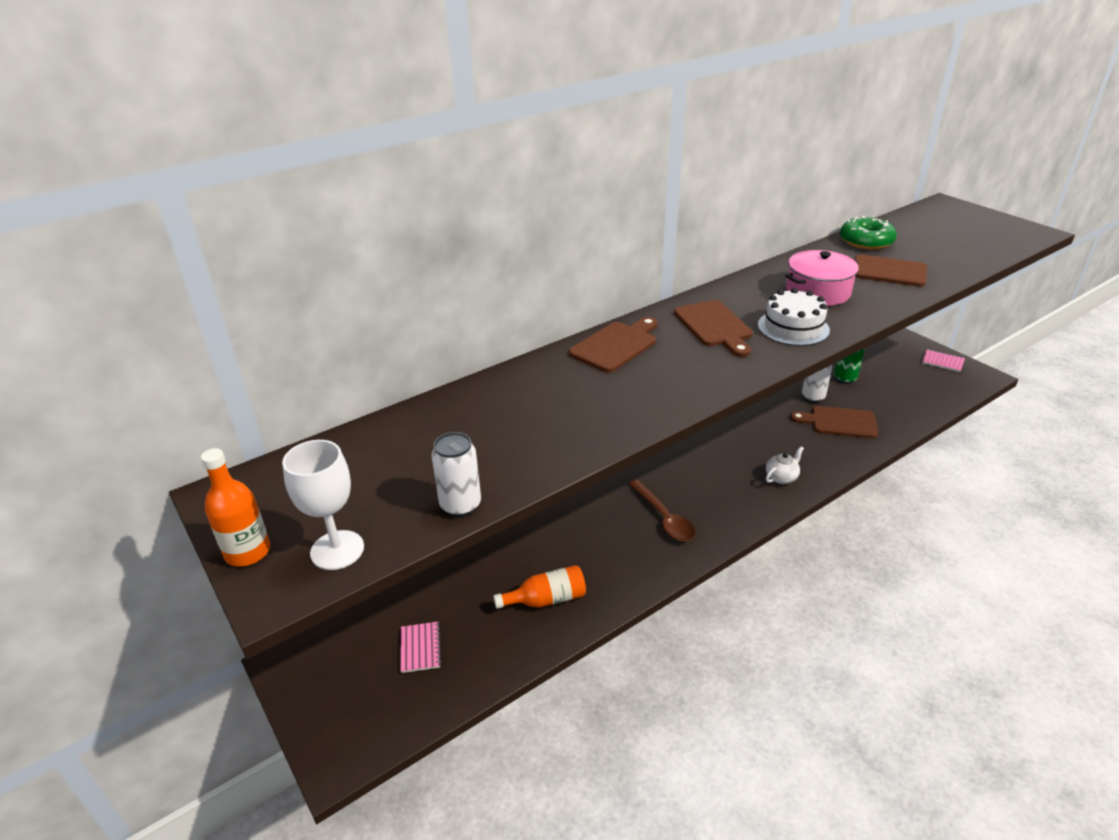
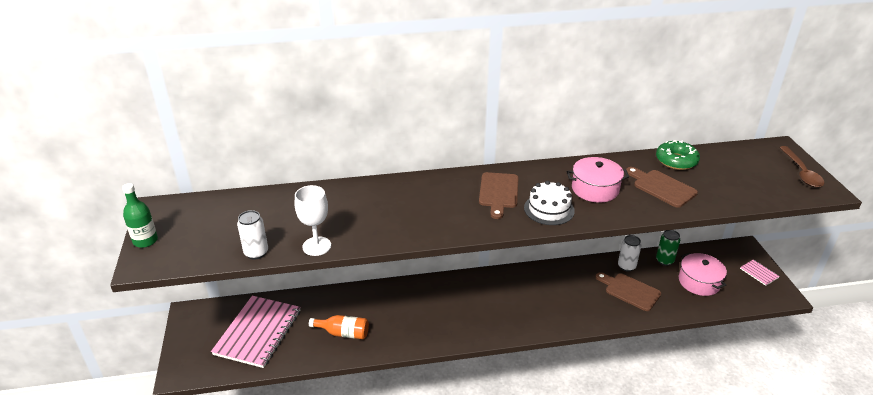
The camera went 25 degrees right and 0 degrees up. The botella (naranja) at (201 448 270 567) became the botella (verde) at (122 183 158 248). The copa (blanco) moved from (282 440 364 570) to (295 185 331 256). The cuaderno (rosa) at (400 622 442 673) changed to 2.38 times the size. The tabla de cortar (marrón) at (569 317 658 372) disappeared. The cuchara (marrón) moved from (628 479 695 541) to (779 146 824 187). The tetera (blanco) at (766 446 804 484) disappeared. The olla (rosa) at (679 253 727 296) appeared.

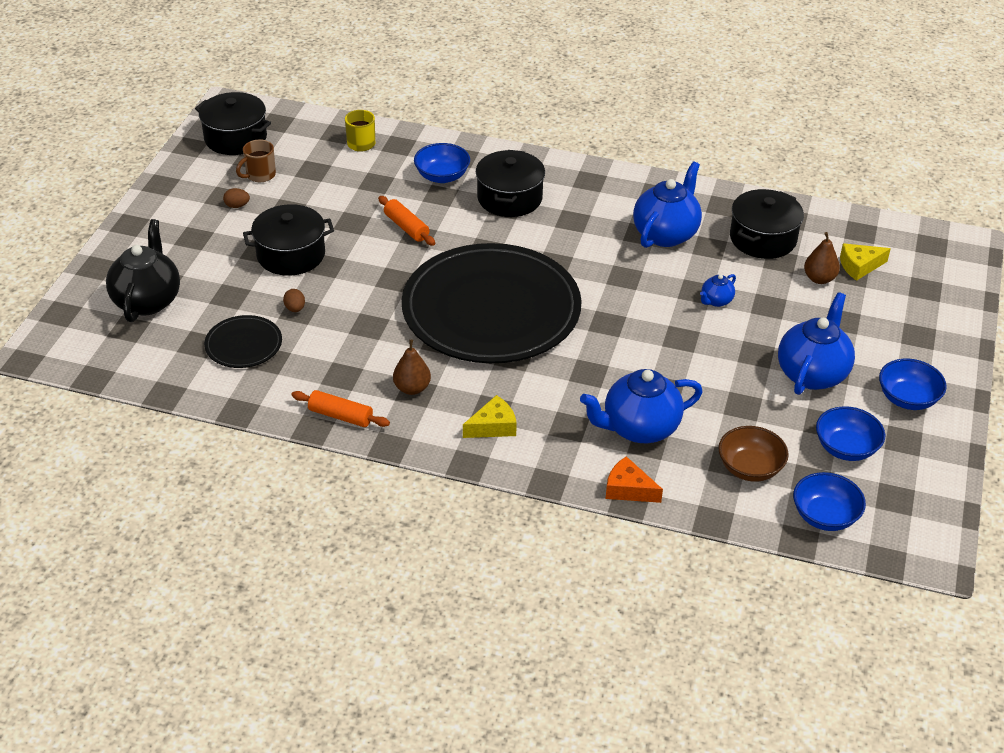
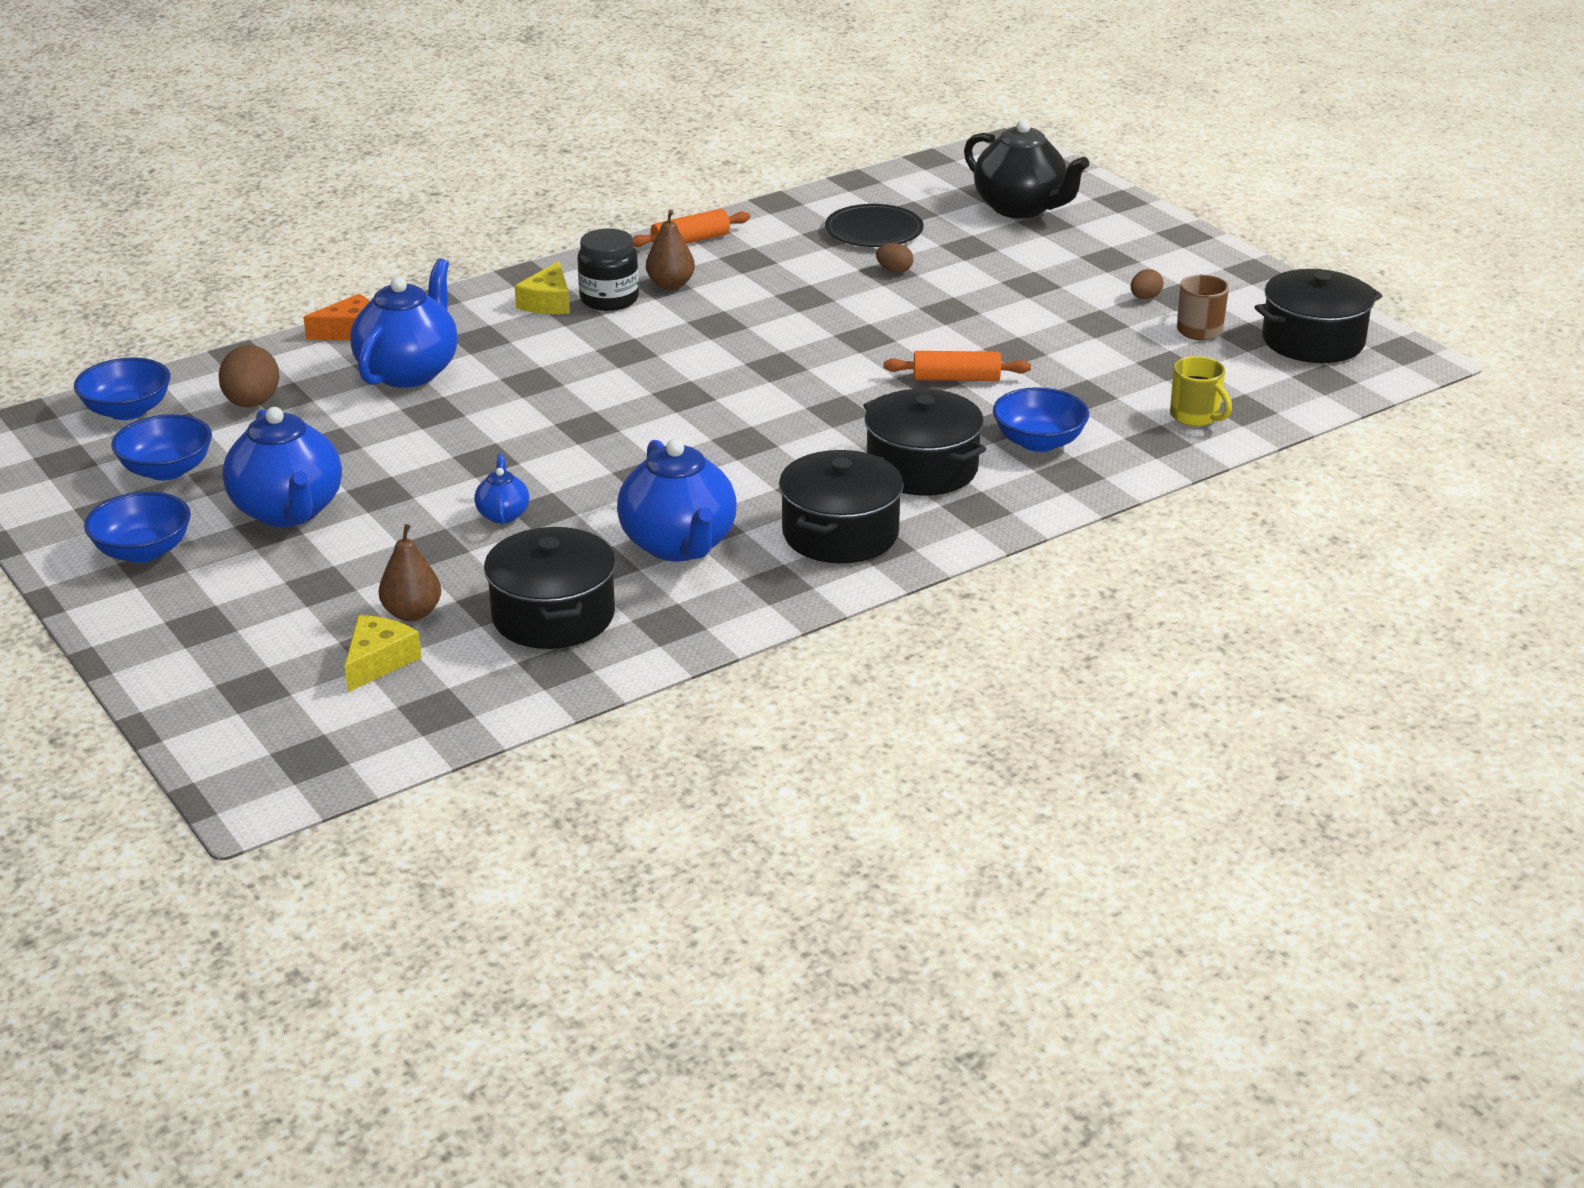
The camera went 130 degrees right and 10 degrees down. The olla (negro) moved from (243 204 334 276) to (779 450 904 563). The plato (negro) at (402 243 582 363) disappeared. The cuenco (marrón) at (718 426 789 482) was replaced by the huevo (marrón) at (219 345 280 407). The tarro (negro) at (578 229 639 311) appeared.

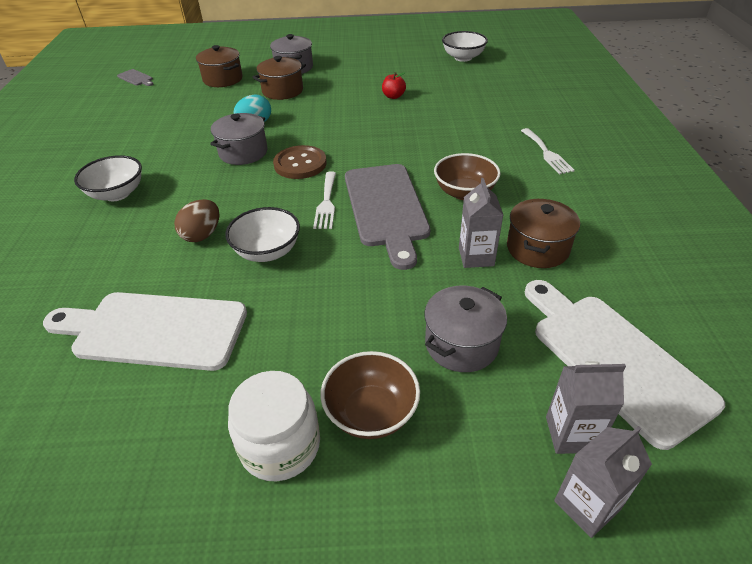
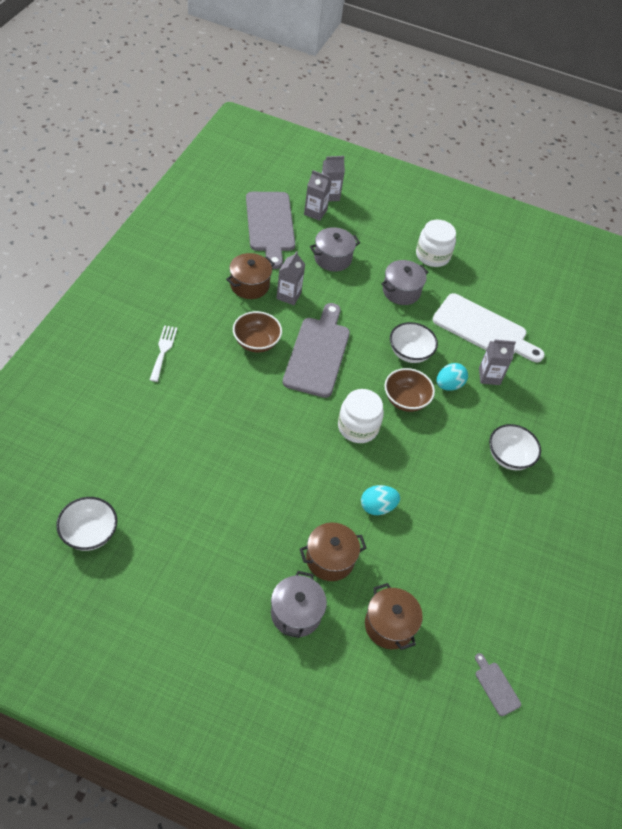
The camera went 165 degrees left and 10 degrees up. The huevo (marrón) at (174 199 220 242) became the huevo (turquesa) at (437 363 468 391). The olla (gris) moved from (210 113 267 165) to (381 260 429 305). The botón (marrón) at (273 145 327 179) was replaced by the tarro (blanco) at (338 389 384 443). The tenedor (blanco) at (313 171 336 229) disappeared. The cuenco (marrón) moved from (321 351 420 439) to (384 368 435 412). The manzana (rojo) at (382 72 406 99) disappeared. The tabla de cortar (blanco) at (525 280 725 450) became the tabla de cortar (gris) at (246 192 295 269). The cartón de leche (gris) at (479 340 516 385) appeared.

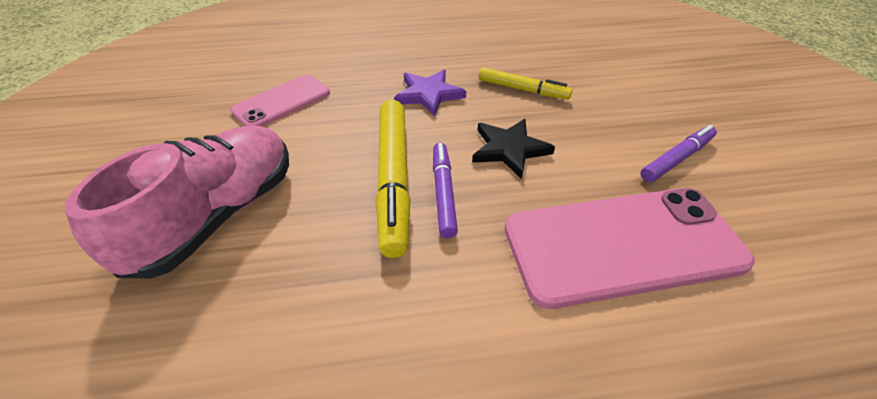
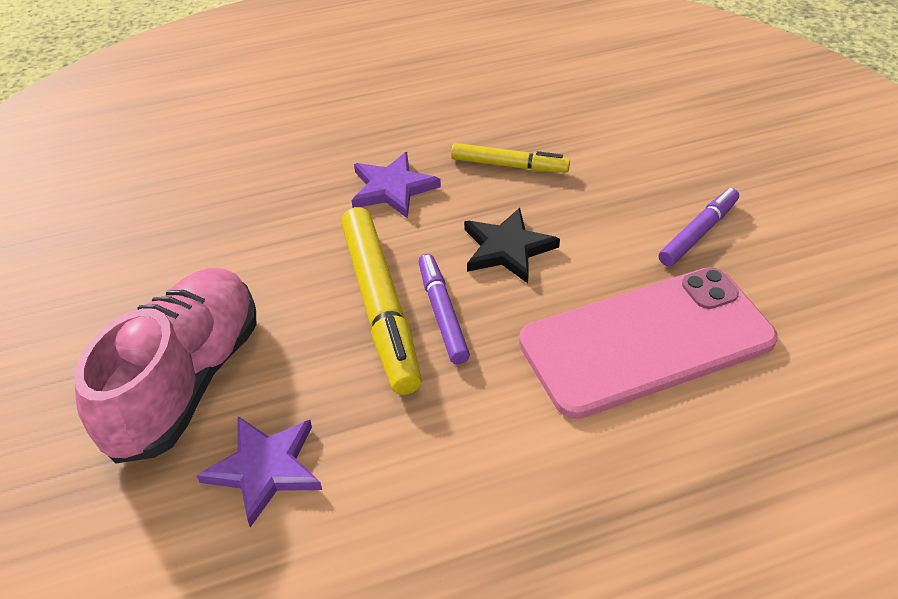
The camera went 10 degrees left and 0 degrees up. The móvil (rosa) at (230 75 330 126) disappeared. The estrella (morado) at (196 416 322 527) appeared.

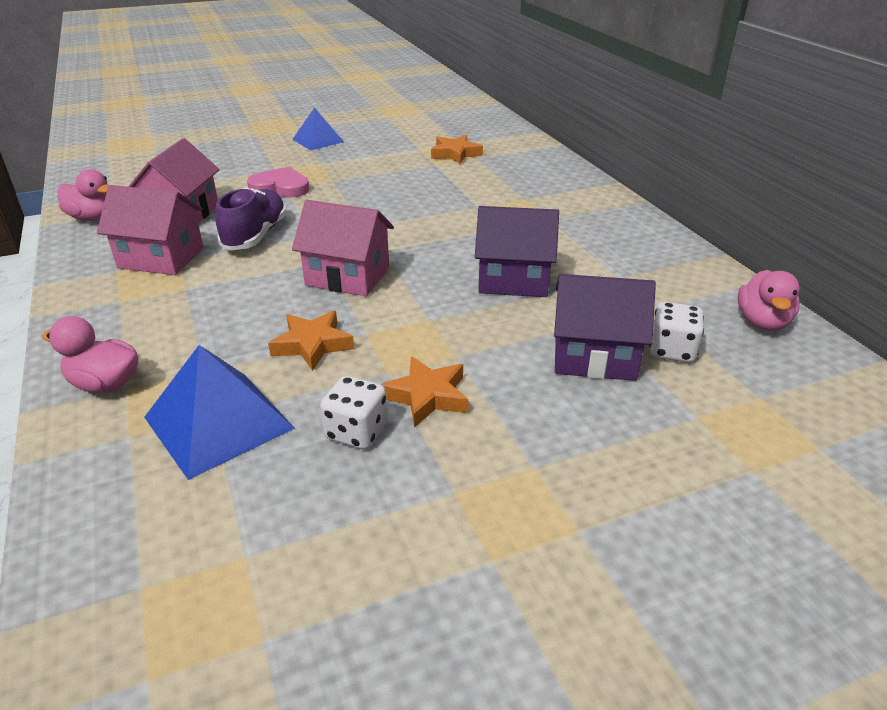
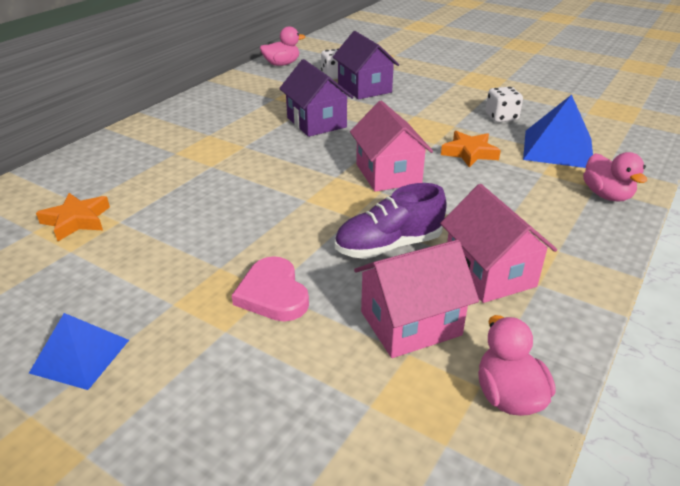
The camera went 125 degrees left and 0 degrees up. The estrella (naranja) at (380 356 469 428) disappeared.

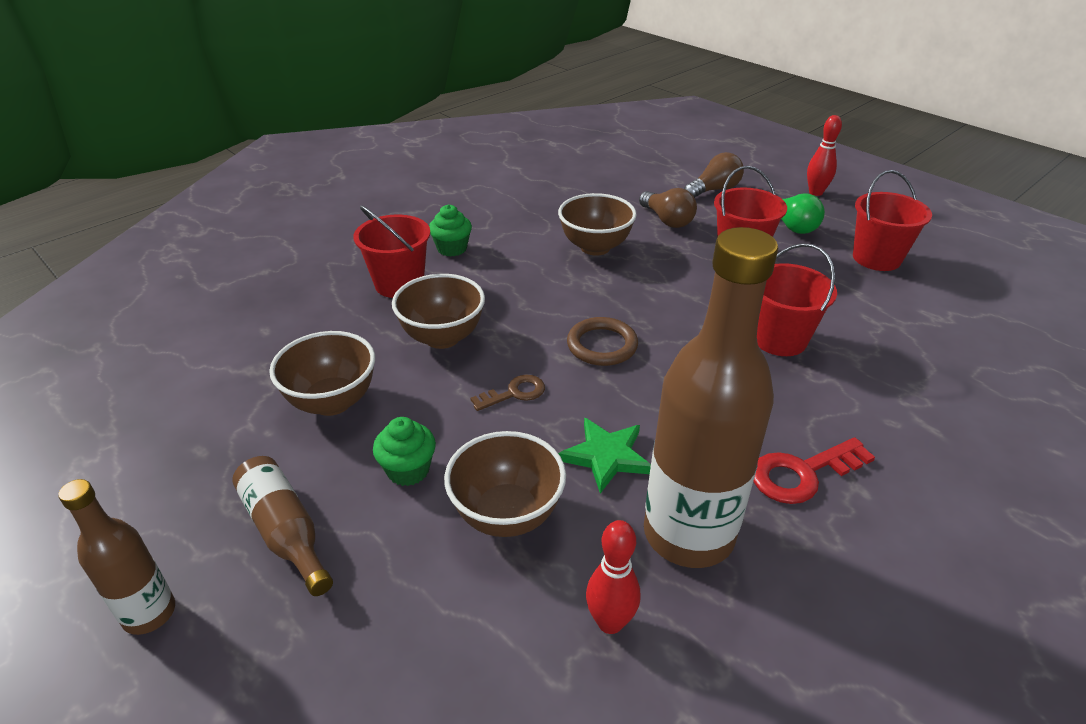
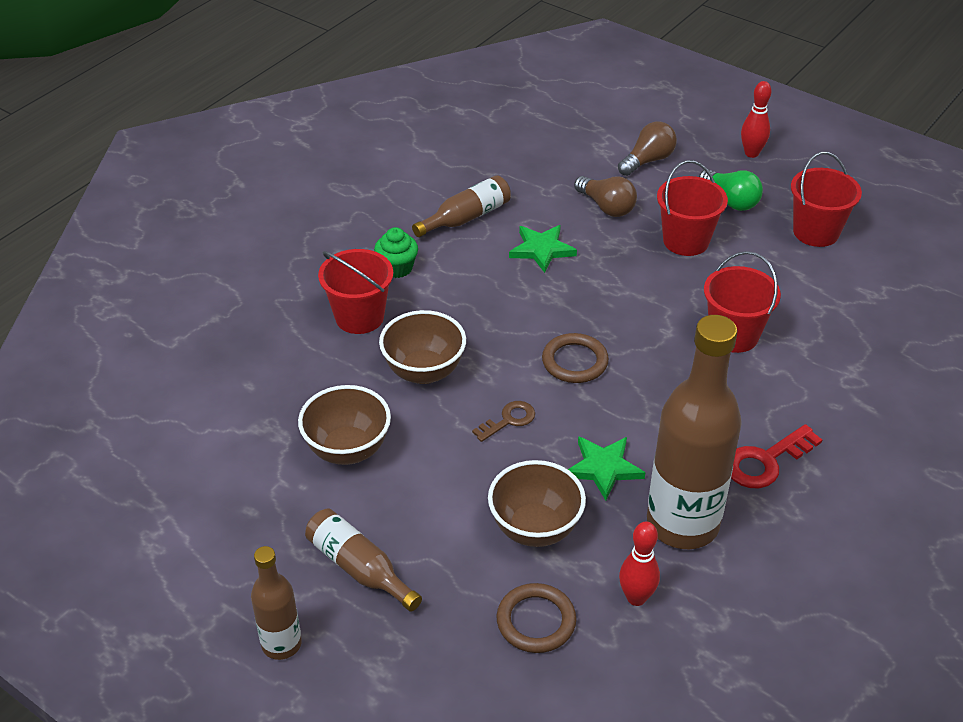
The camera went 10 degrees left and 5 degrees up. The magdalena (verde) at (373 417 436 486) disappeared. The cuenco (marrón) at (558 193 637 256) was replaced by the estrella (verde) at (509 225 577 273). The botella (marrón) at (412 175 511 237) appeared. The anillo (marrón) at (496 583 576 653) appeared.

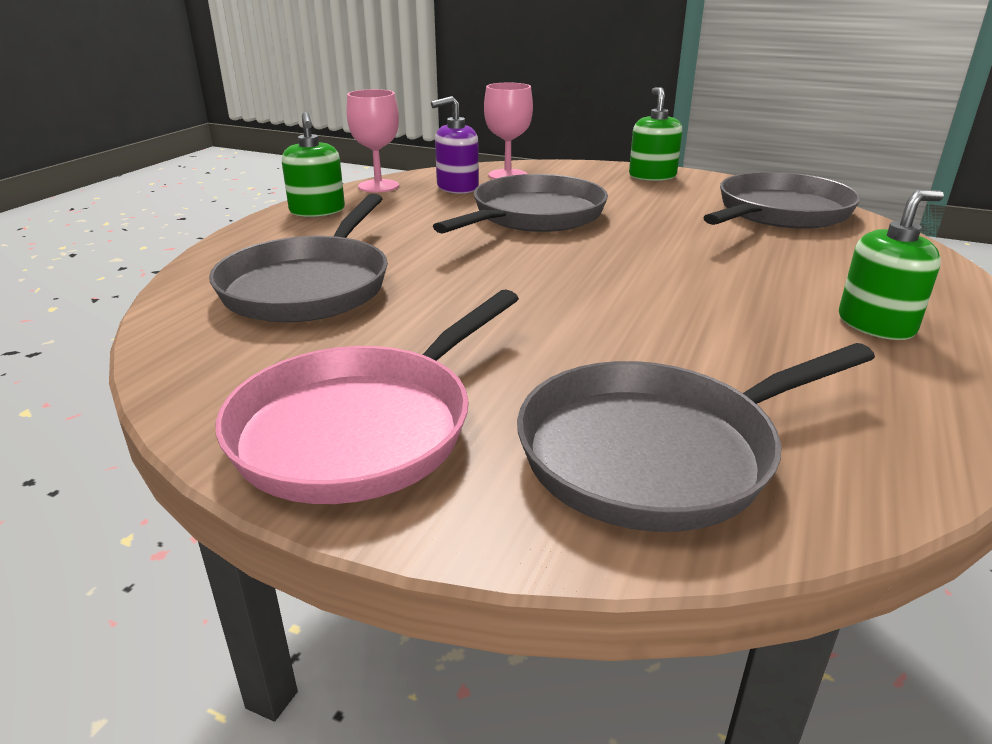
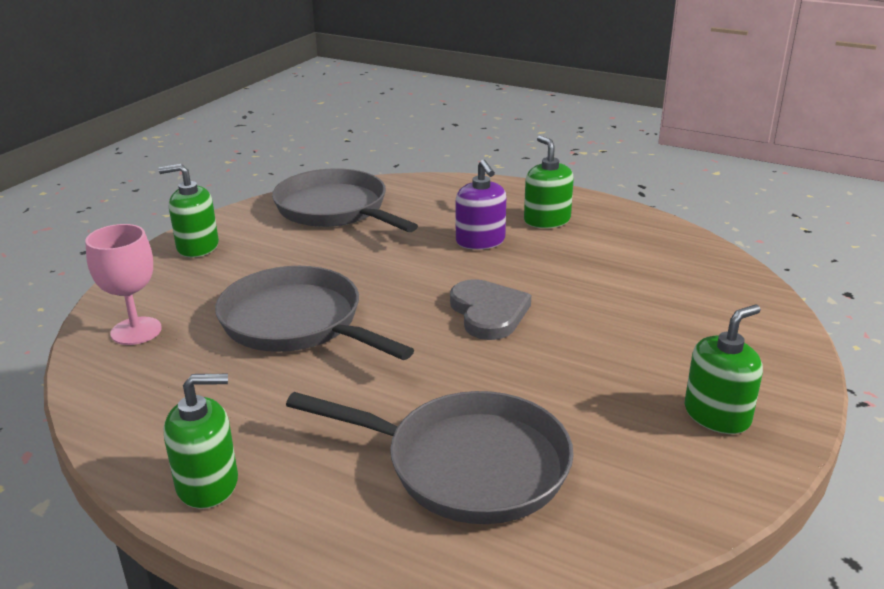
The camera went 85 degrees left and 0 degrees up. The sartén (rosa) at (216 290 519 504) was replaced by the dispensador de jabón (verde) at (685 305 763 434). The copa (rosa) at (346 89 399 193) disappeared. The dispensador de jabón (morado) moved from (431 96 479 194) to (456 160 506 250). The sartén (gris) at (517 343 875 532) disappeared. The corazón (gris) at (450 279 531 340) appeared.

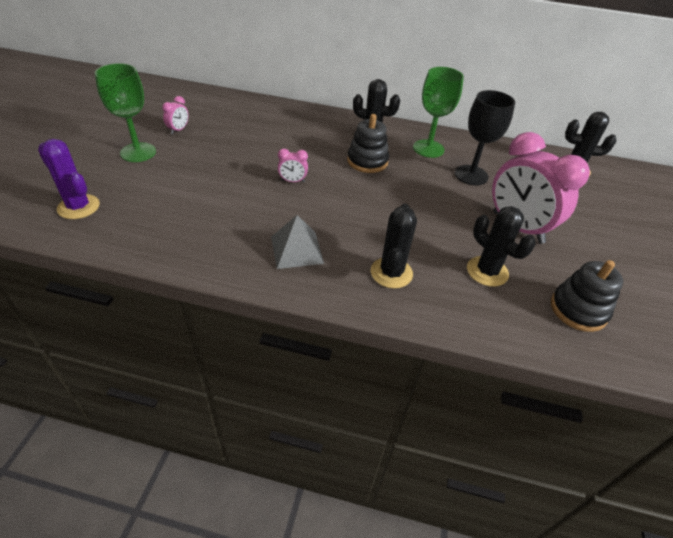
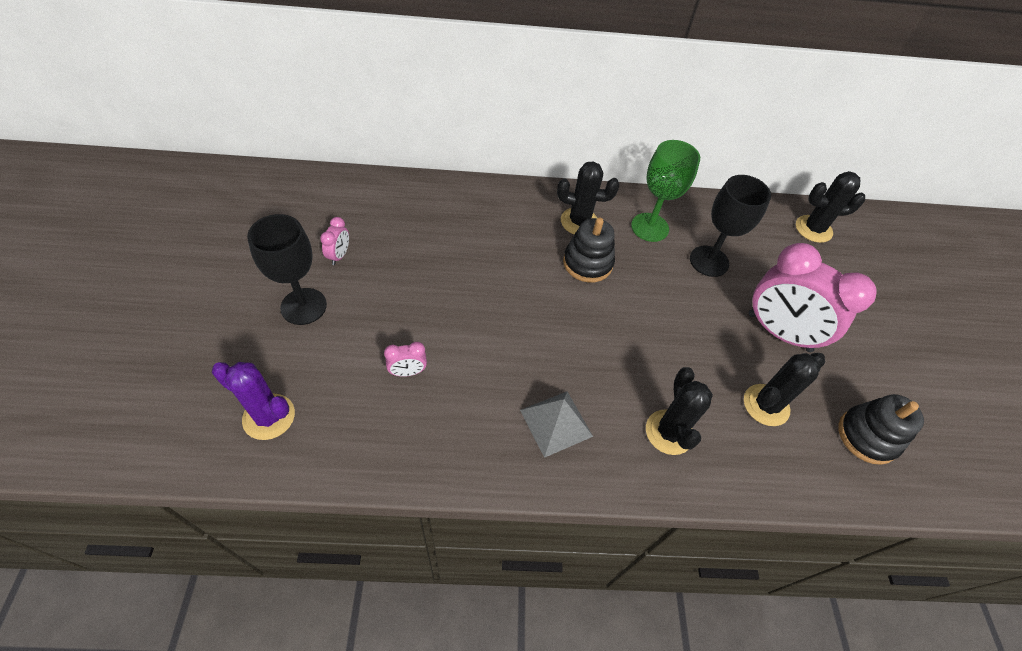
The camera went 15 degrees left and 10 degrees up. The copa (verde) at (95 63 156 162) became the copa (negro) at (247 214 327 325). The despertador (rosa) moved from (278 149 308 182) to (384 342 427 377). The cactus (negro) at (467 206 535 287) turned 75 degrees counterclockwise.

